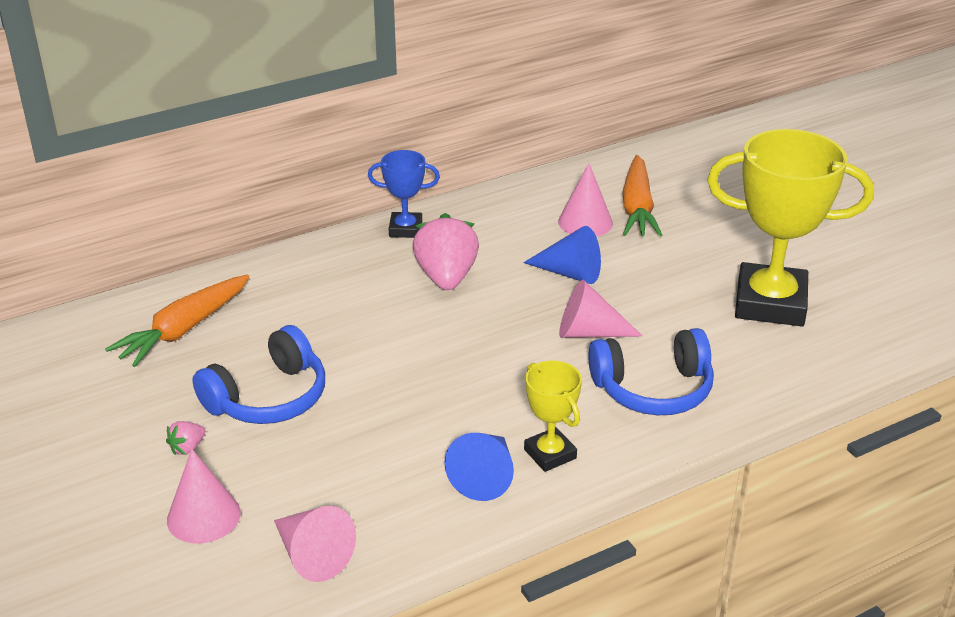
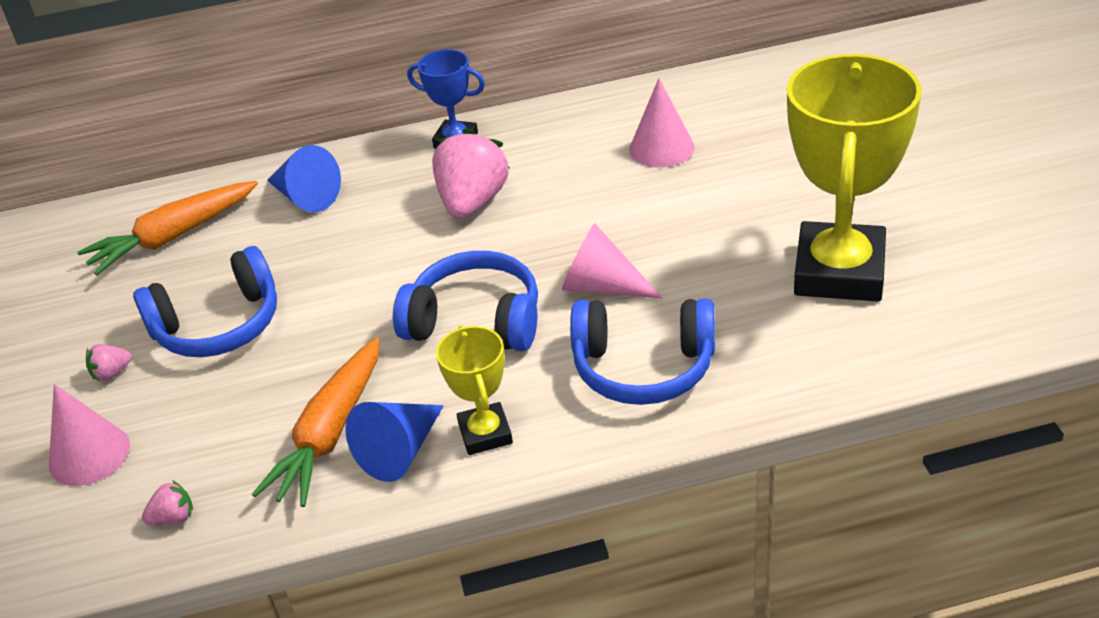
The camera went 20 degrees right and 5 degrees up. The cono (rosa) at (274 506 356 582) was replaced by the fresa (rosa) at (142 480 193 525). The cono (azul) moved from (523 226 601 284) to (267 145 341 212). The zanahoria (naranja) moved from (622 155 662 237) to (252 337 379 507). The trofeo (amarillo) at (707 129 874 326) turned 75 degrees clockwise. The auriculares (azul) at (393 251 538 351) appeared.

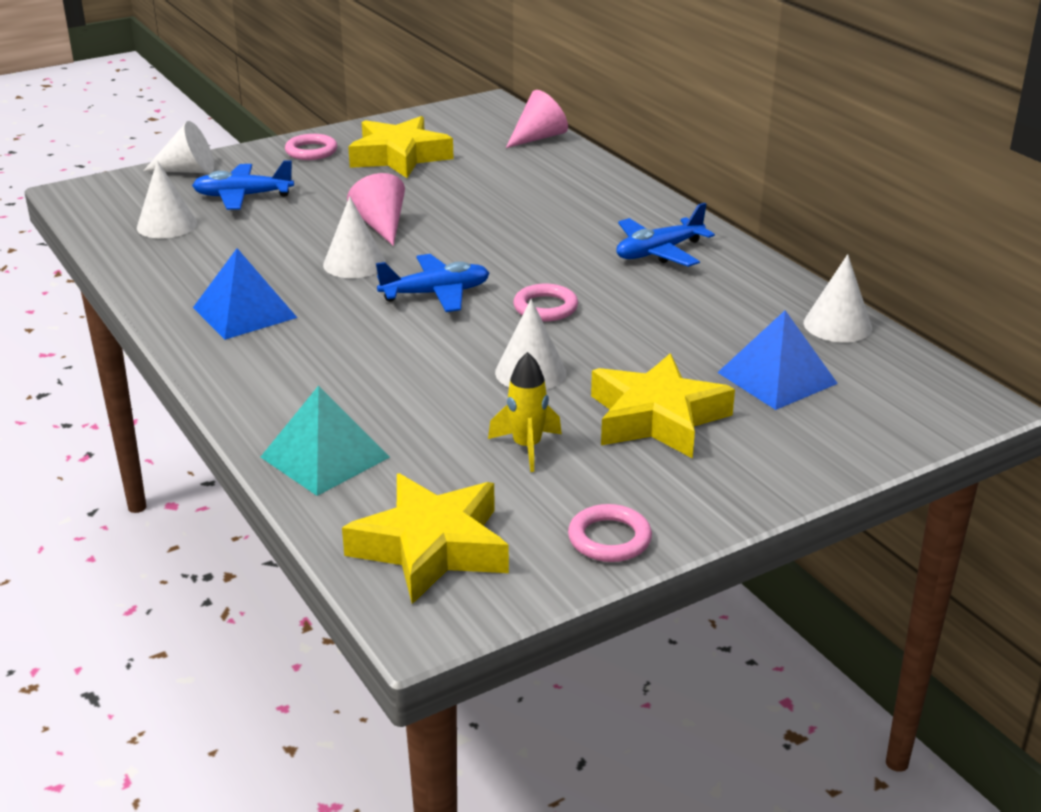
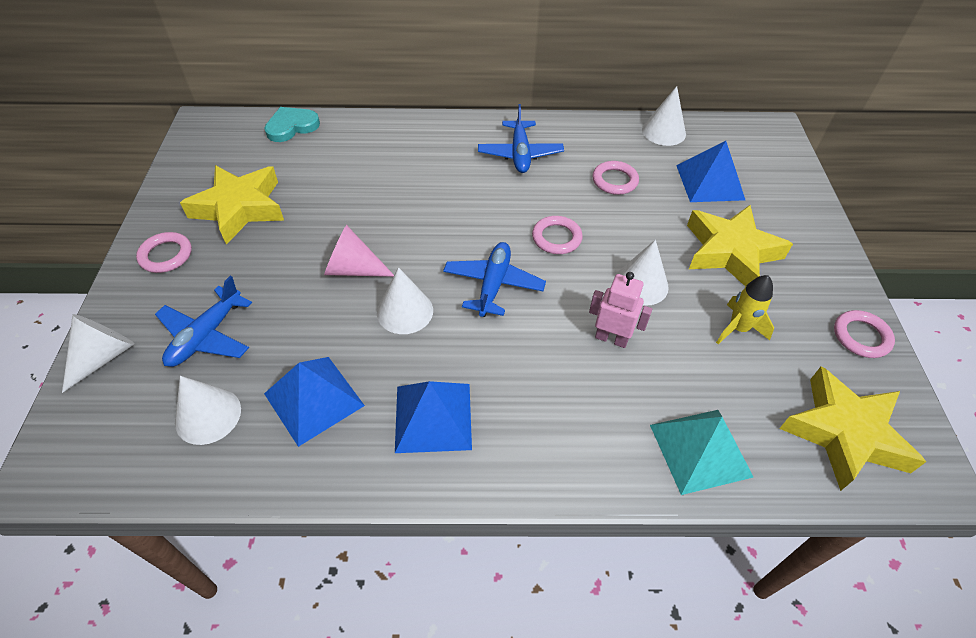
The camera went 60 degrees left and 20 degrees up. The cono (rosa) at (506 90 568 148) was replaced by the corazón (turquesa) at (264 107 320 142). The pirámide (azul) at (264 357 365 447) appeared. The robot (rosa) at (589 272 652 348) appeared. The anillo (rosa) at (592 161 639 195) appeared.

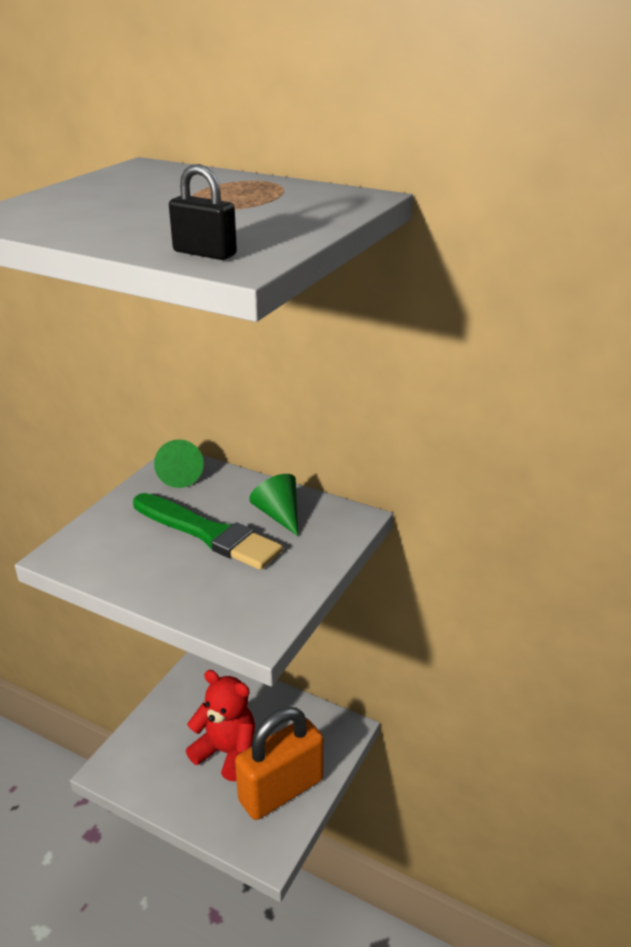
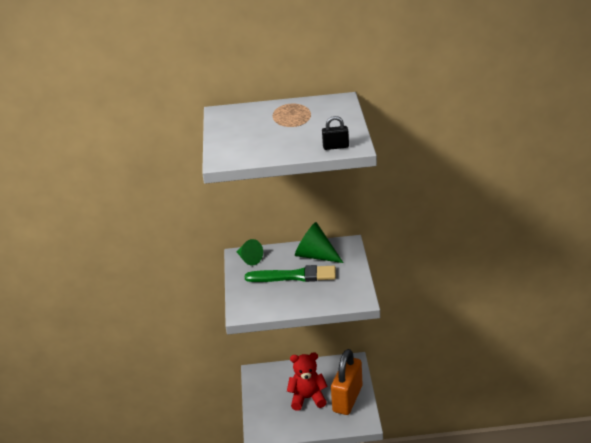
The camera went 30 degrees left and 0 degrees up. The cono (verde) at (249 474 298 536) changed to 1.53 times the size.

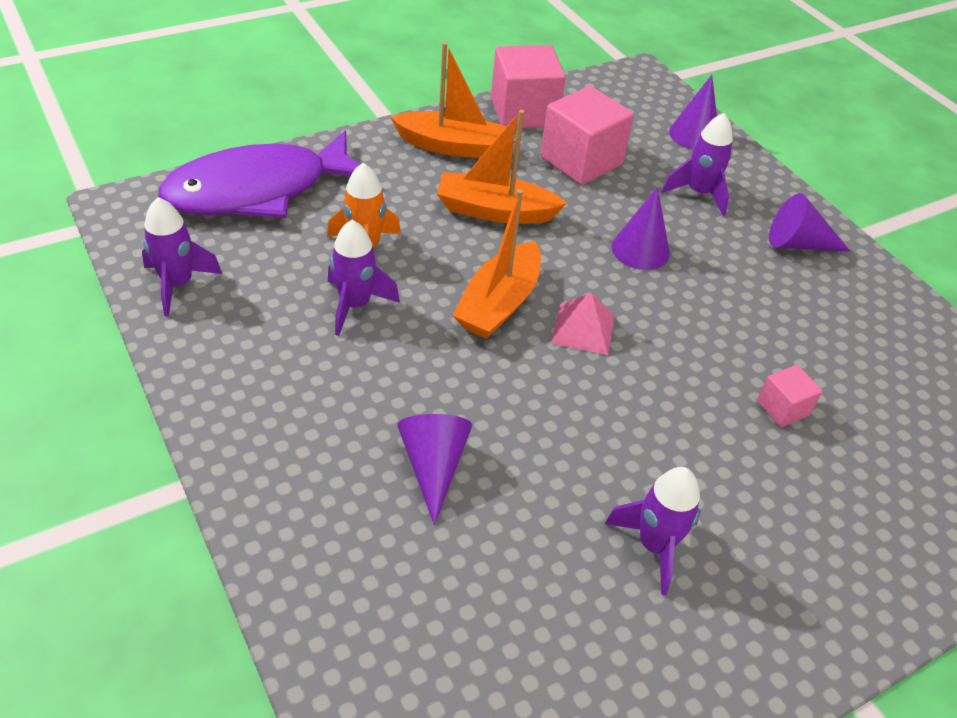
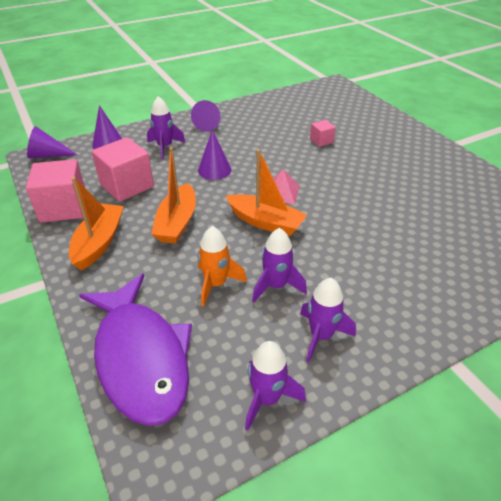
The camera went 85 degrees left and 5 degrees down. The cono (morado) moved from (397 414 472 525) to (27 126 77 158). The cohete (morado) moved from (605 467 701 595) to (300 278 356 362).

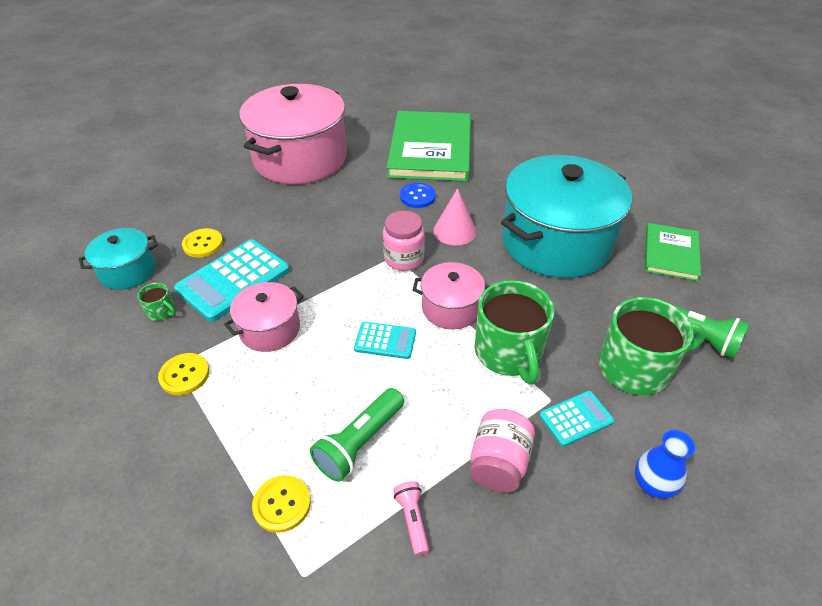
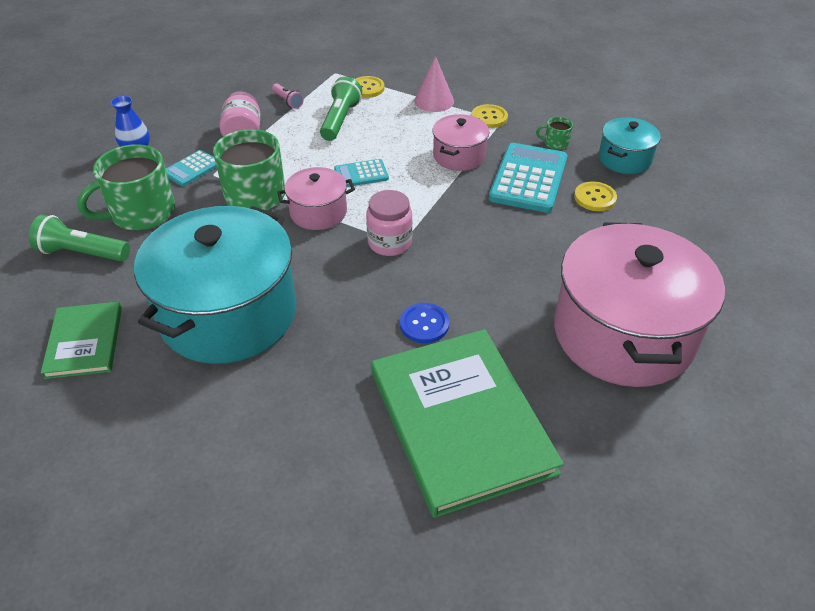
The camera went 155 degrees right and 0 degrees up. The cono (rosa) moved from (433 188 476 245) to (414 56 454 112).

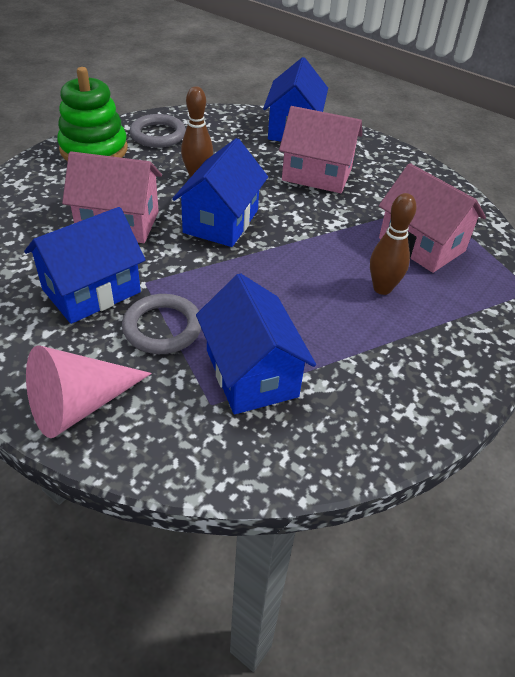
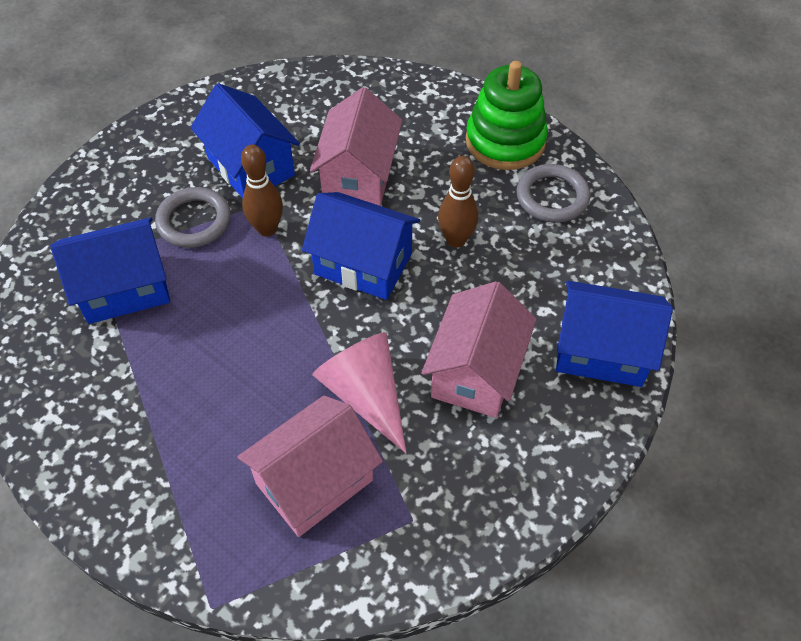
The camera went 95 degrees right and 10 degrees up. The cono (rosa) moved from (26 345 152 438) to (312 332 406 453). The bolo (marrón) moved from (370 193 416 295) to (241 144 283 237).

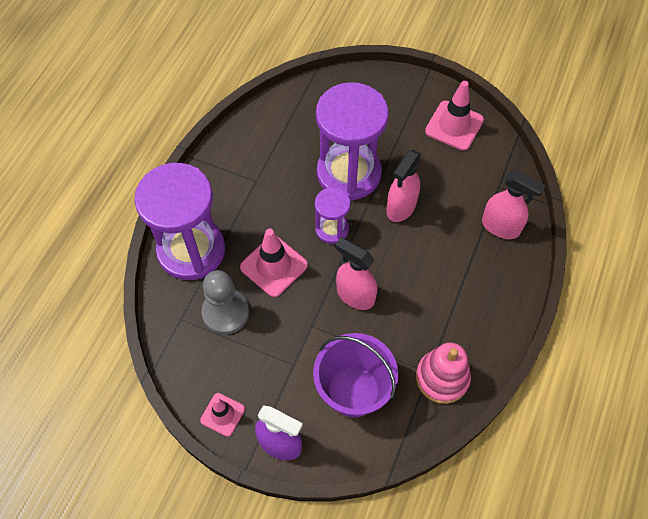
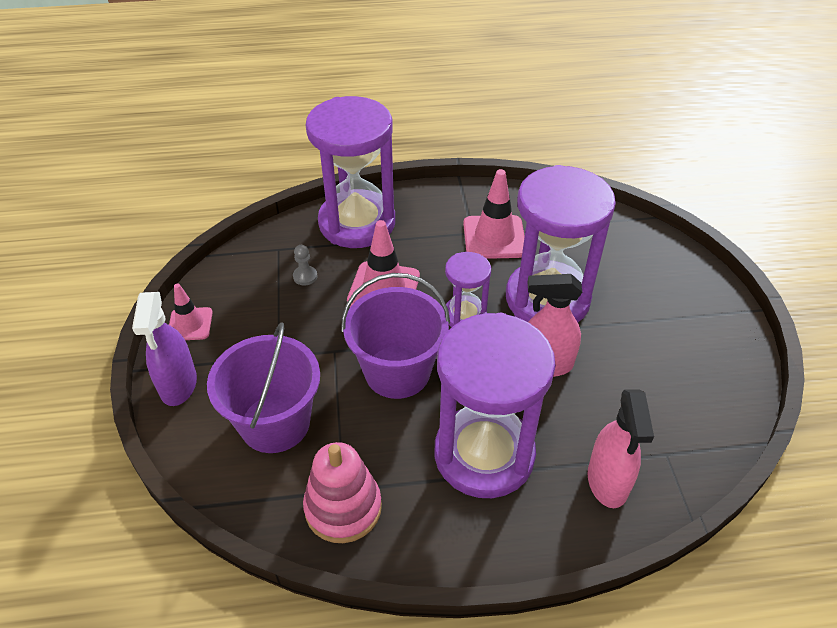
The camera went 60 degrees right and 15 degrees down. The peón (gris) at (201 270 249 335) changed to 0.45 times the size. The pulverizador (rosa) at (335 237 377 310) was replaced by the balde (morado) at (341 273 450 399). The cono de tráfico (rosa) moved from (425 81 484 151) to (463 169 525 259). The reloj de arena (morado) at (434 313 556 498) appeared.

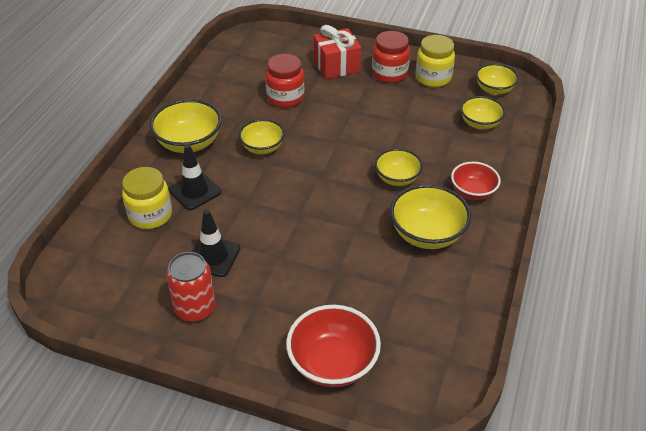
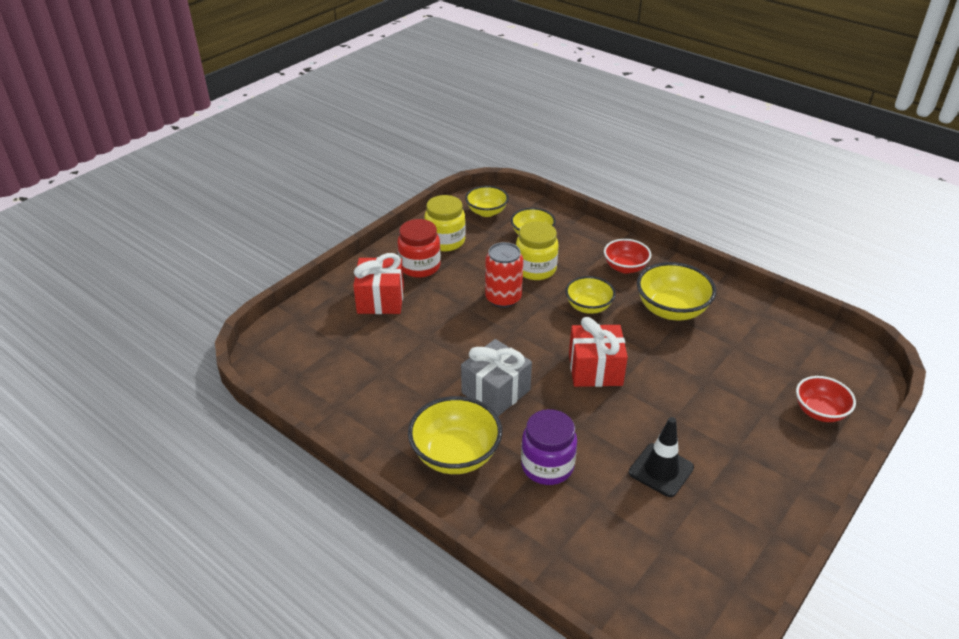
The camera went 70 degrees left and 5 degrees down. The tarro (amarillo) moved from (122 167 172 229) to (516 221 559 280). The lata (rojo) moved from (166 252 216 322) to (485 242 523 308). The cono de tráfico (negro) at (169 144 221 210) was replaced by the tarro (morado) at (521 409 577 485). The cuenco (amarillo) at (239 119 285 154) was replaced by the regalo (gris) at (461 339 532 416). The tarro (rojo) at (265 54 304 108) disappeared. The cuenco (rojo) at (286 305 381 387) changed to 0.65 times the size. The regalo (rojo) at (569 317 628 387) appeared.

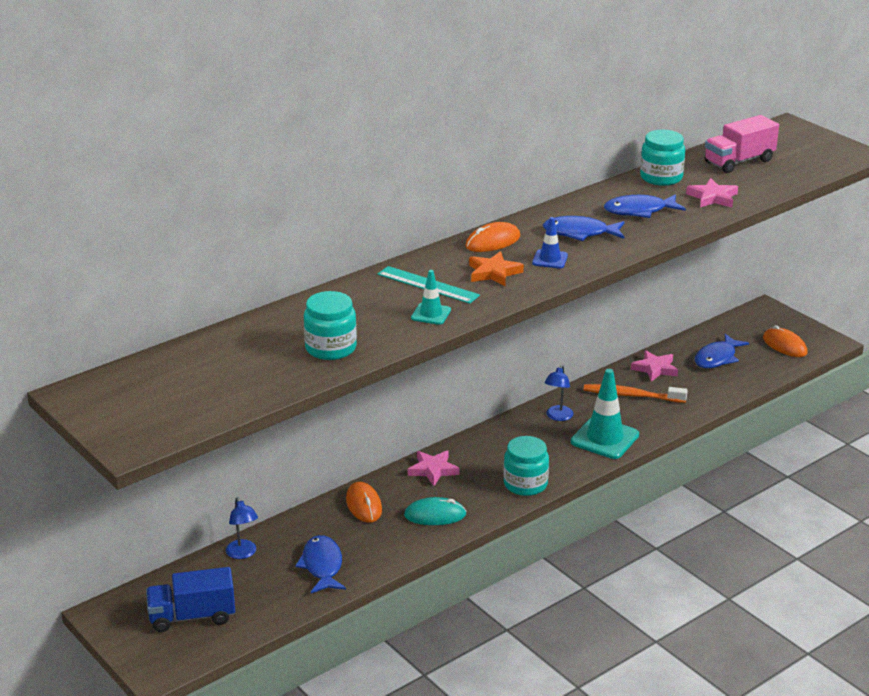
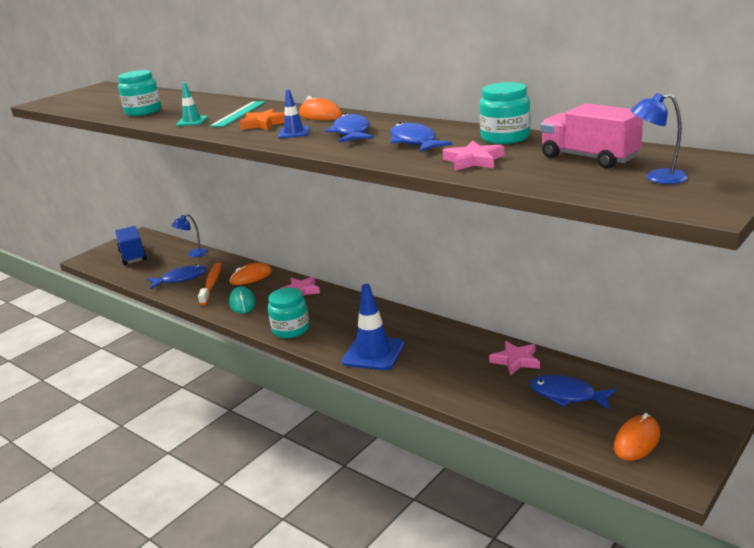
The camera went 80 degrees right and 5 degrees down. The lámpara (azul) moved from (544 365 574 421) to (631 93 688 184). The cono de tráfico (turquesa) at (571 369 639 459) became the cono de tráfico (azul) at (342 284 405 370). The cepillo de dientes (naranja) moved from (584 384 688 403) to (198 263 221 305).

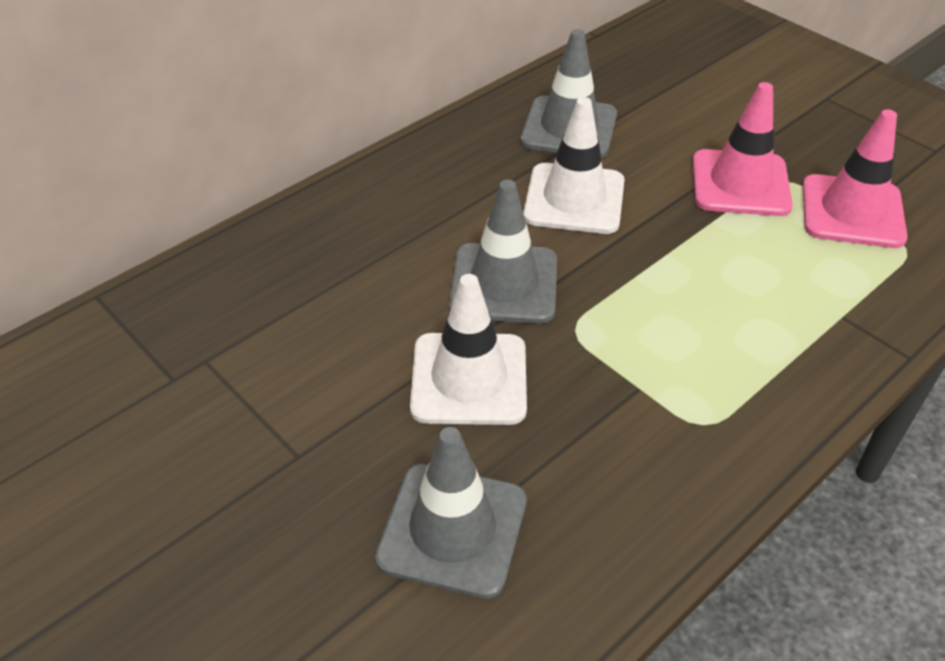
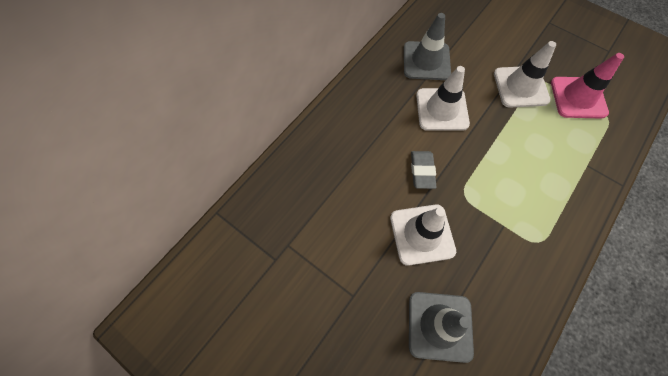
The camera went 10 degrees left and 20 degrees up. The cono de tráfico (gris) at (449 180 557 324) was replaced by the goma de borrar (gris) at (411 151 436 189). The cono de tráfico (rosa) at (693 82 793 216) became the cono de tráfico (blanco) at (494 41 556 108).

